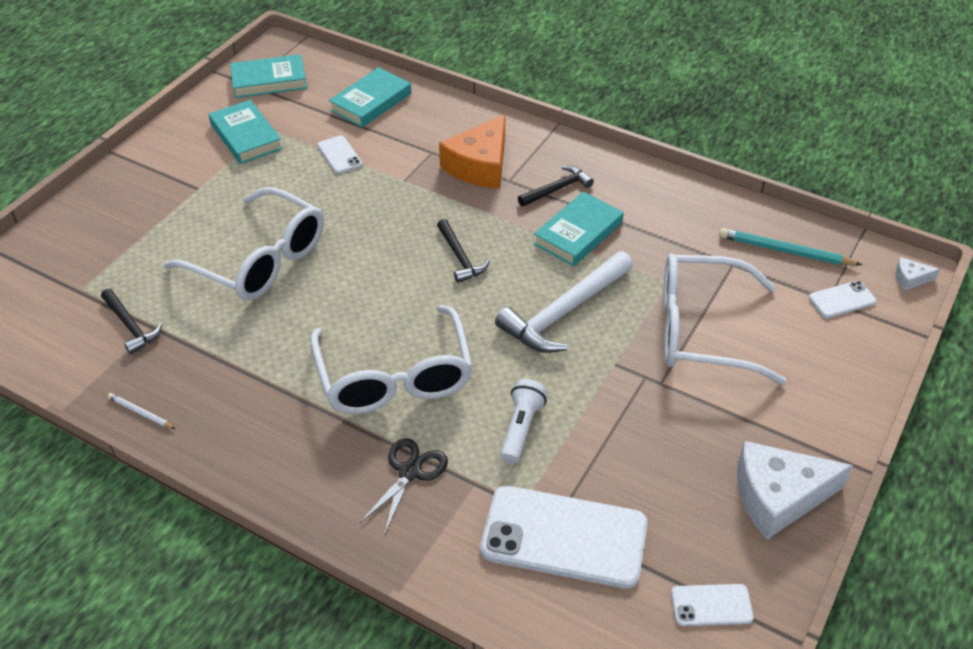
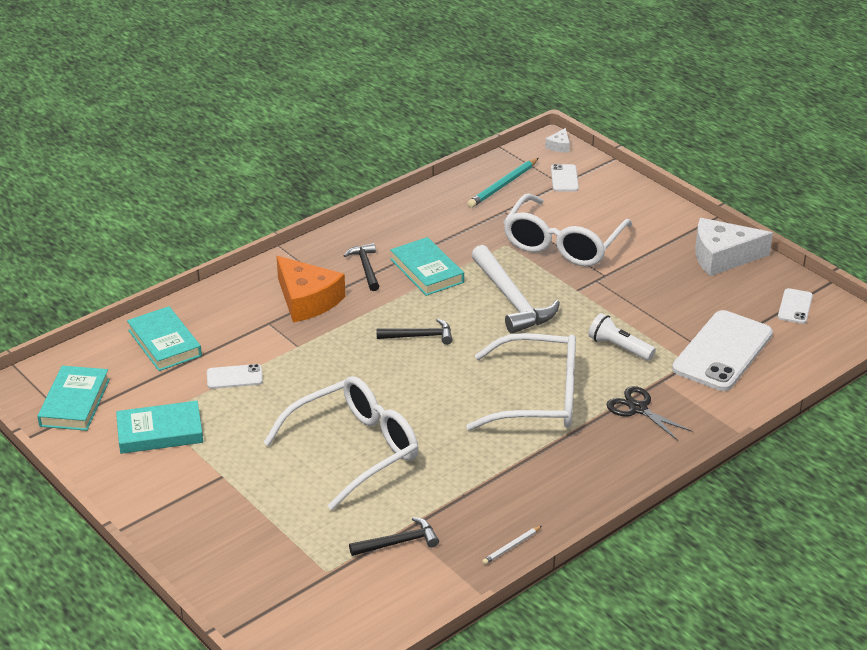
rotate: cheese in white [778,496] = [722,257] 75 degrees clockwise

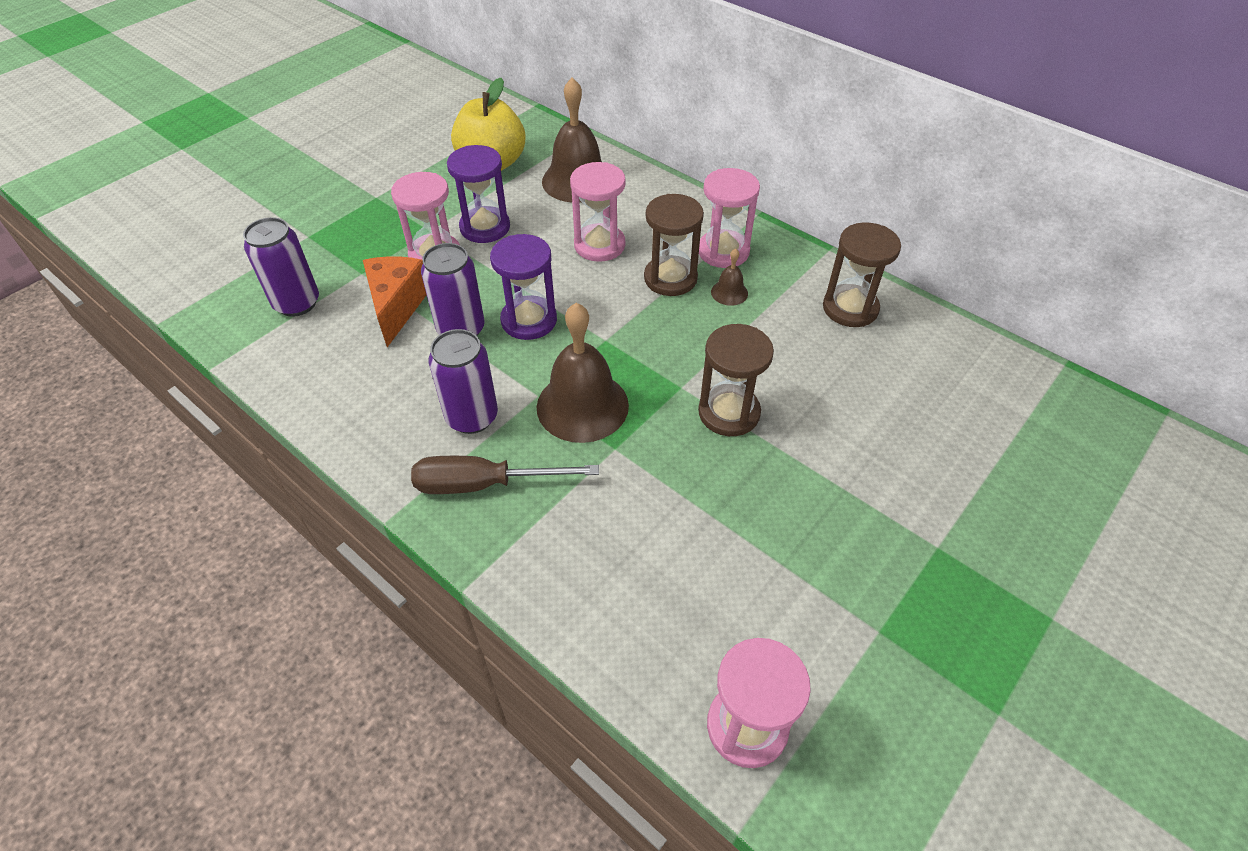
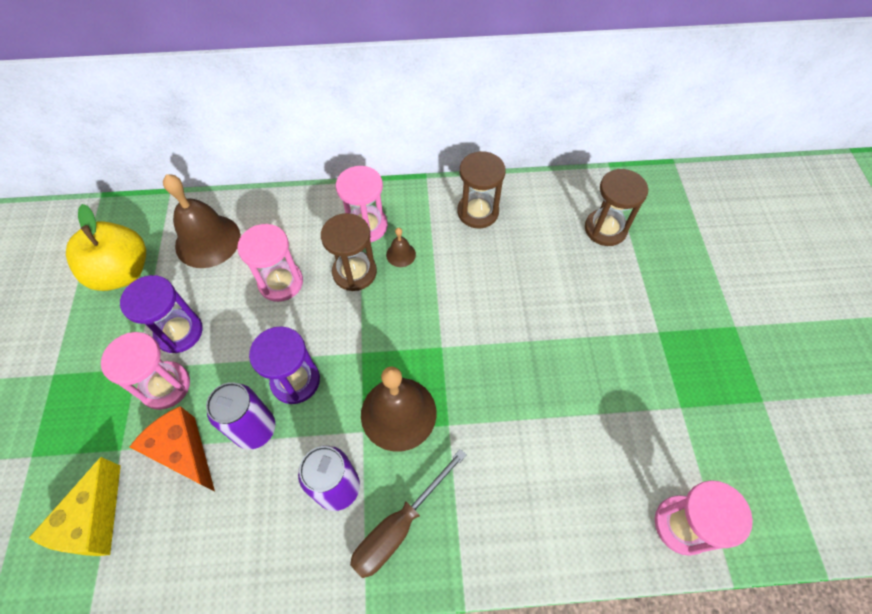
move: hourglass in brown [729,412] to [605,229]
replace: can in purple [297,303] to cheese in yellow [94,521]

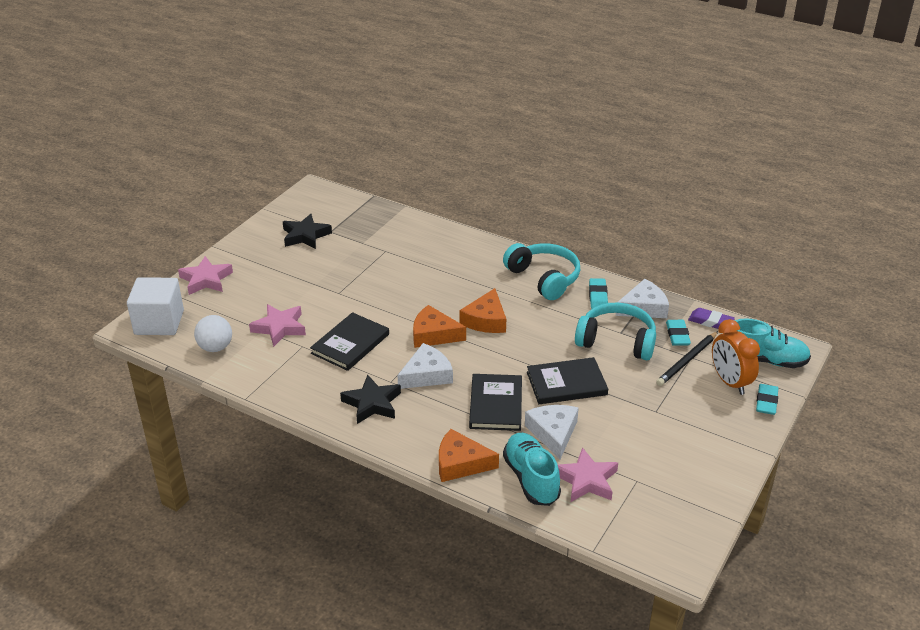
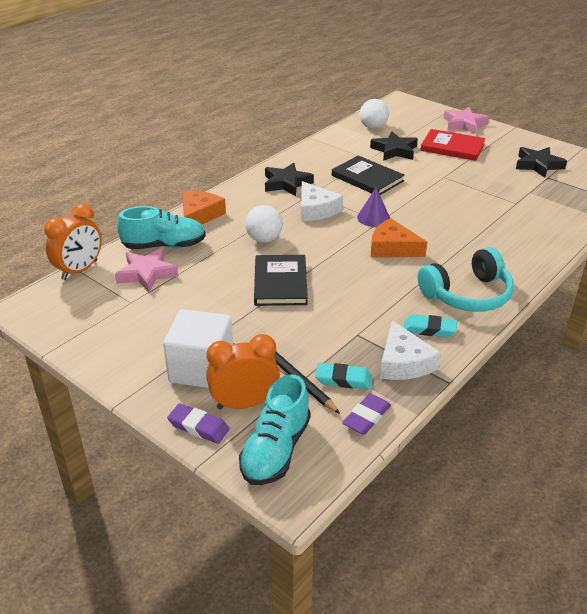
delete: cheese in white [553,433]; headphones in turquoise [616,341]
insert: clock in orange [80,270]; book in red [452,147]
move: cube in white [159,322] to [201,369]
replace: cheese in orange [434,334] to cone in purple [373,218]; book in black [495,404] to ball in white [264,239]
recolor: star in pink [279,328] to star in black [394,150]; eraser in turquoise [766,402] to eraser in purple [198,427]

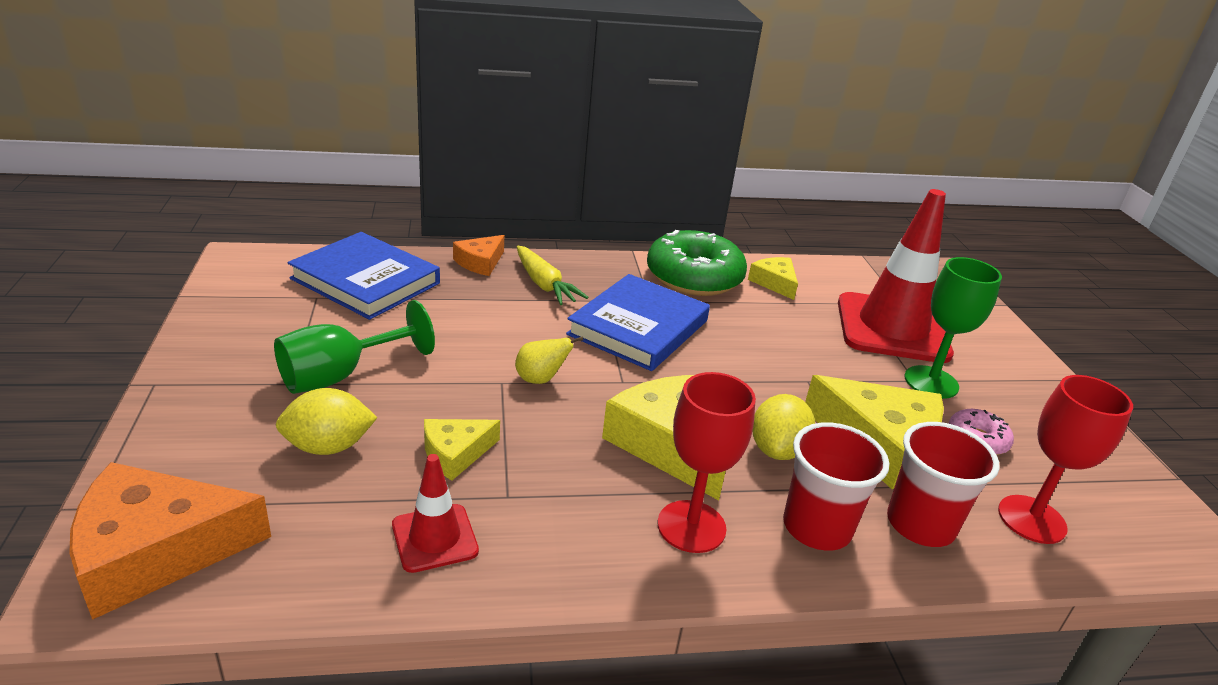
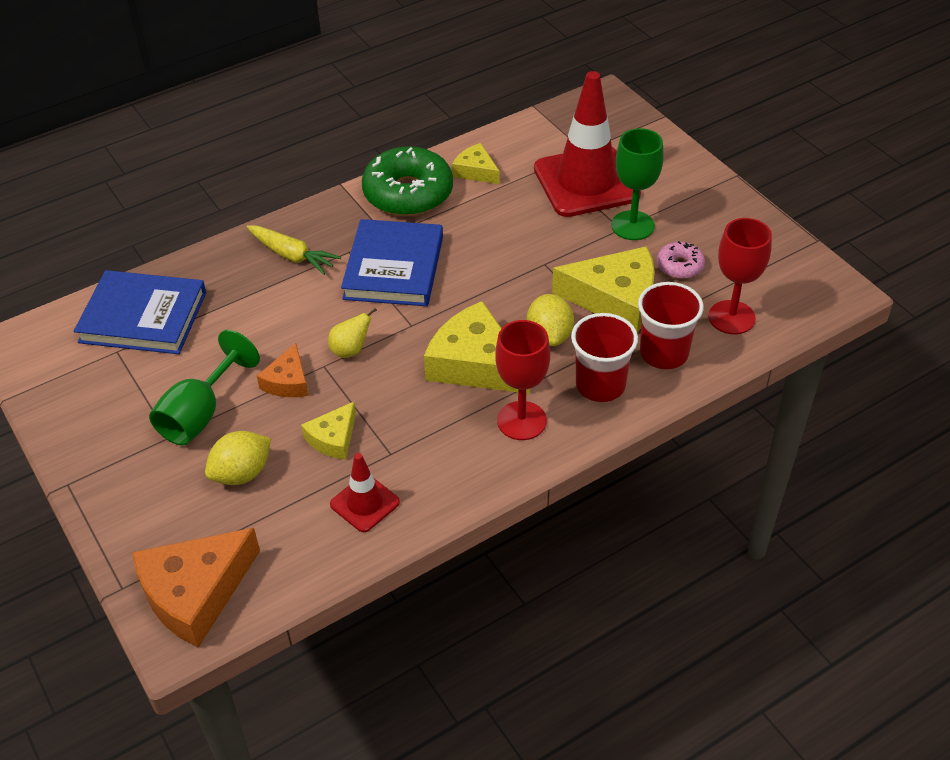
move: cheese in orange [480,262] to [288,381]

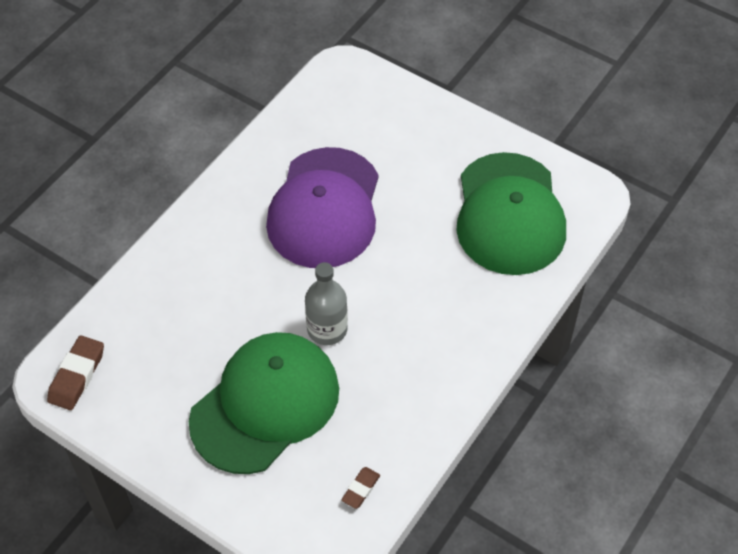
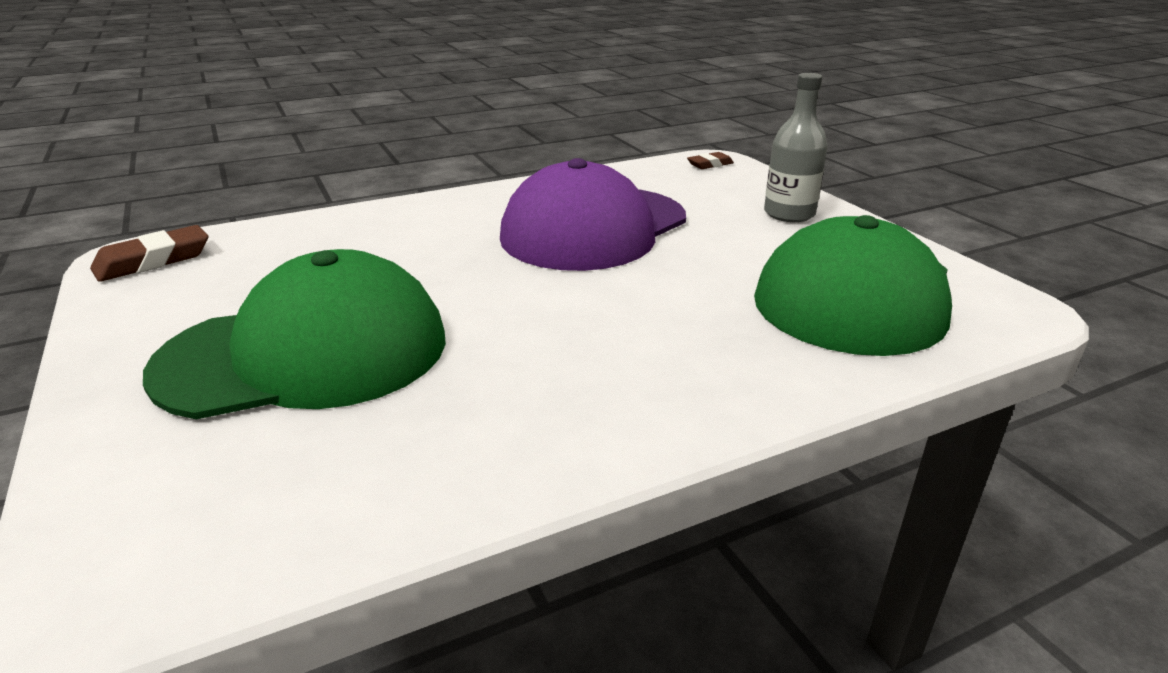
move: bottle in grey [327,329] to [789,214]; eraser in brown [361,489] to [710,164]

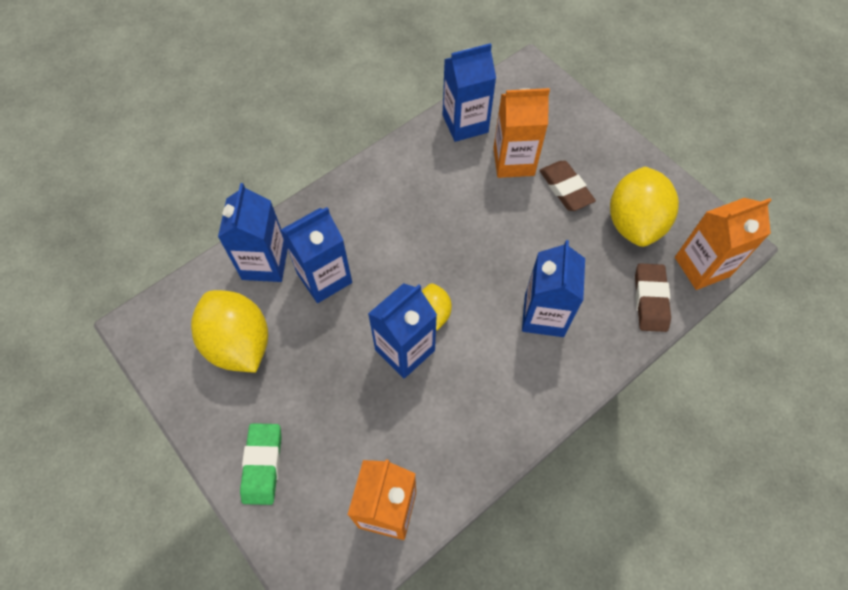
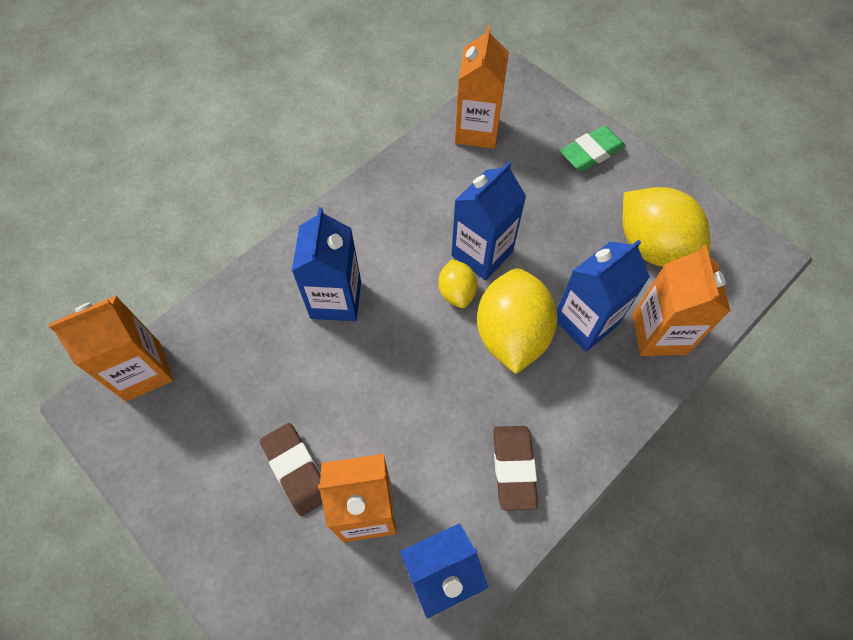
move: lemon in yellow [634,223] to [511,334]; eraser in brown [650,300] to [513,468]
recolor: carton in blue [265,263] to carton in orange [659,334]
rotate: eraser in green [262,464] = [591,152] 60 degrees clockwise

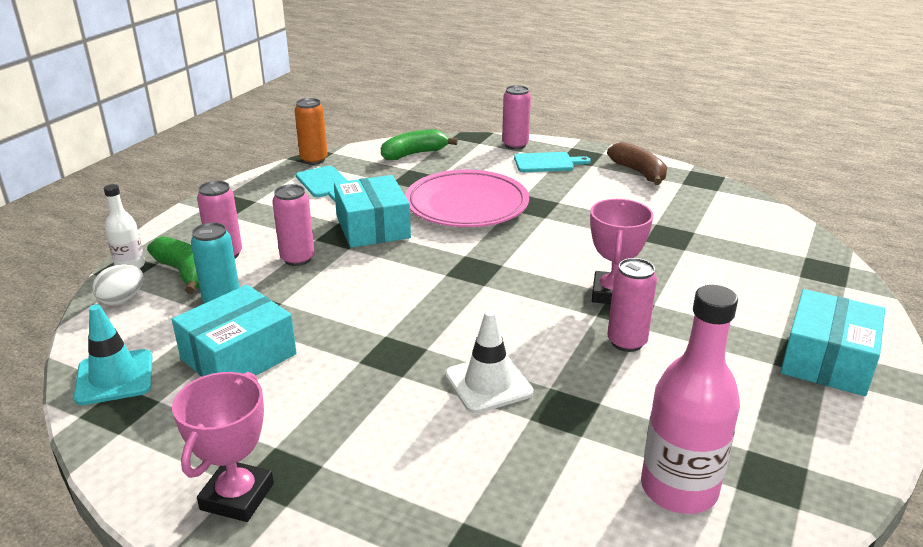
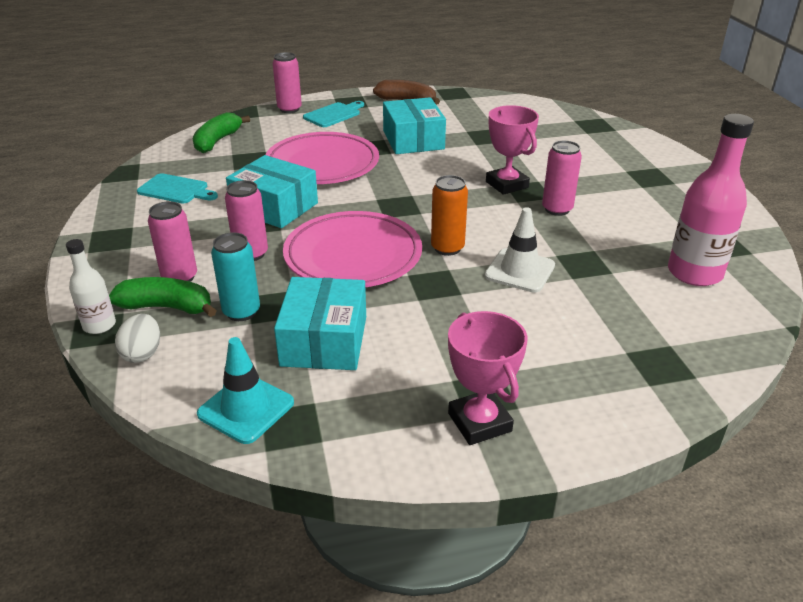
insert: plate in pink [353,256]
move: can in orange [314,160] to [447,248]; box in turquoise [827,360] to [413,140]

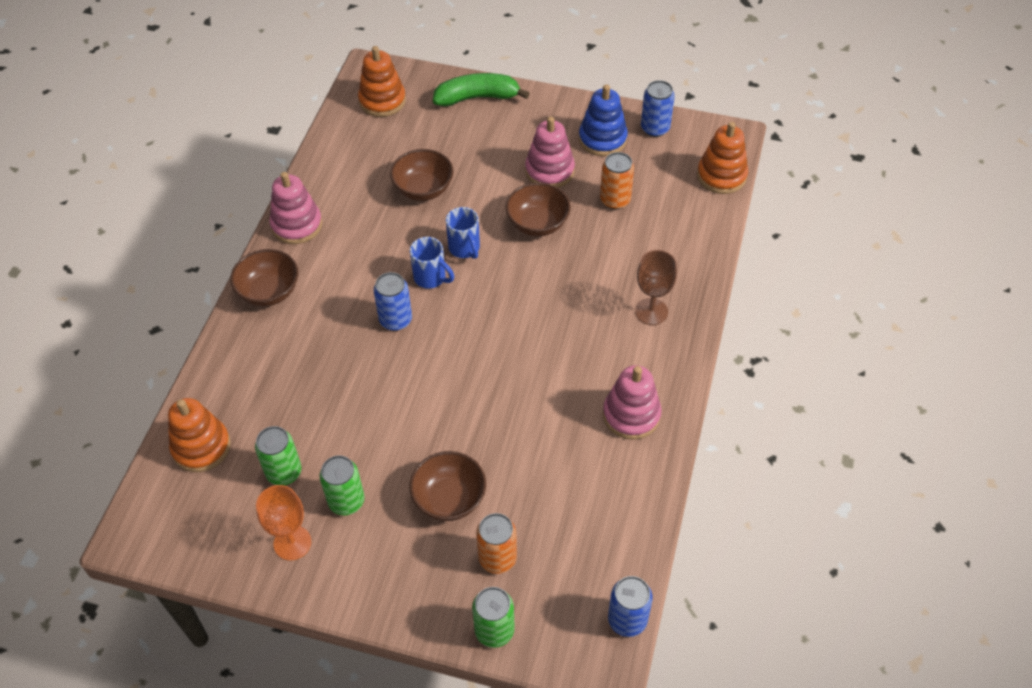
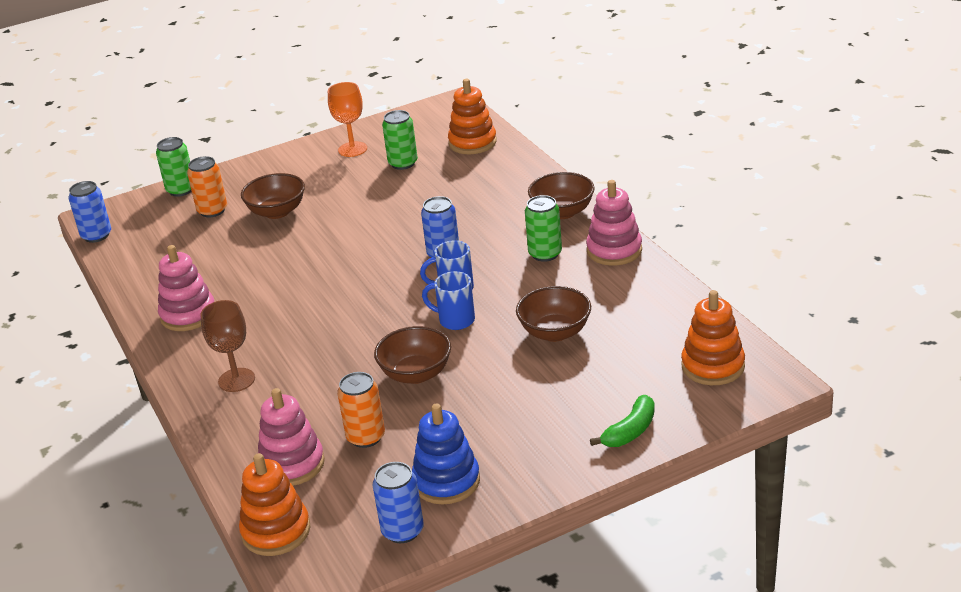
move: can in green [346,501] to [545,254]; stacking toy in pink [549,171] to [292,464]
resize: banana in green [477,97] = [630,431] x0.66

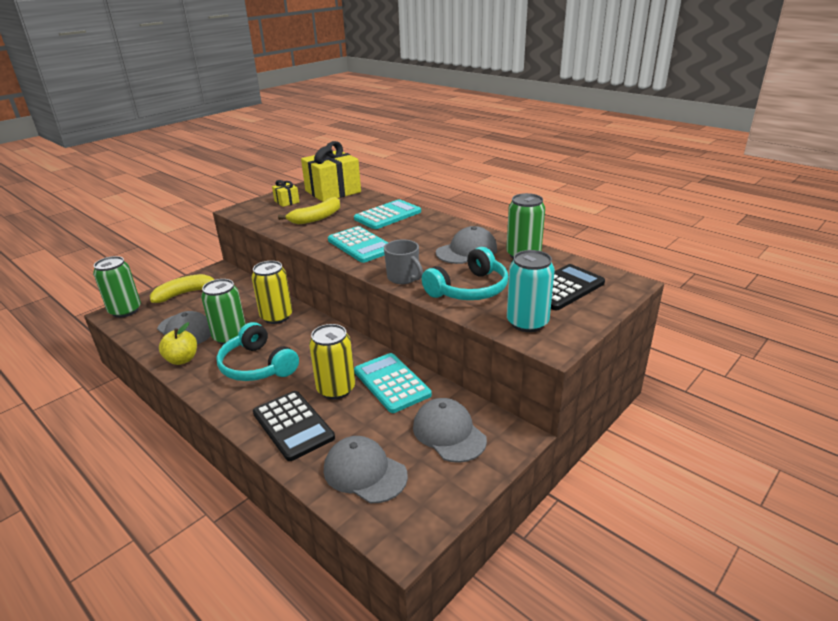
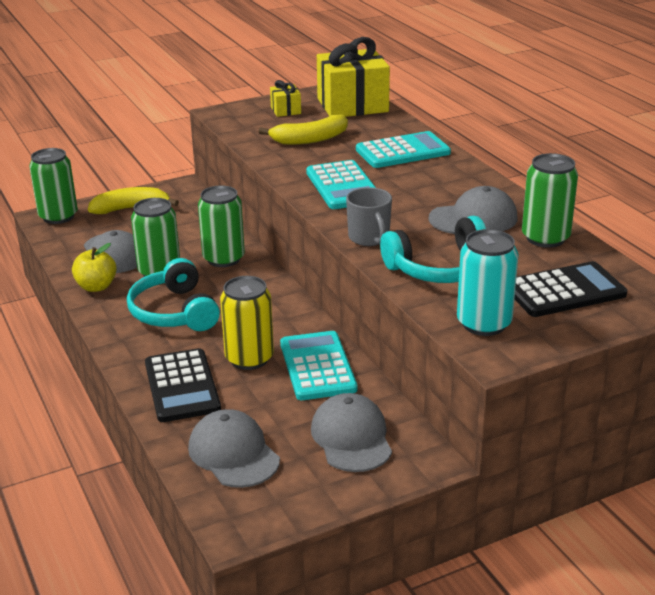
recolor: can in yellow [276,316] to can in green [223,258]

